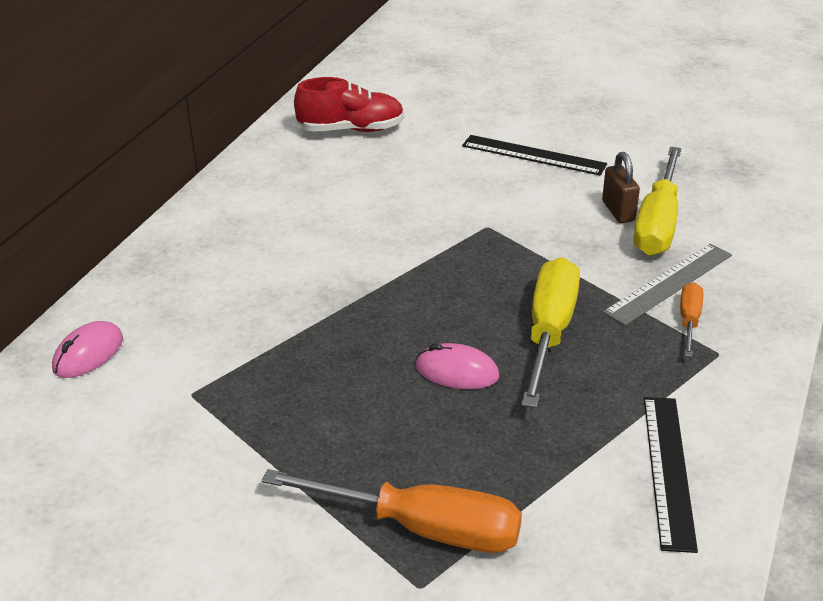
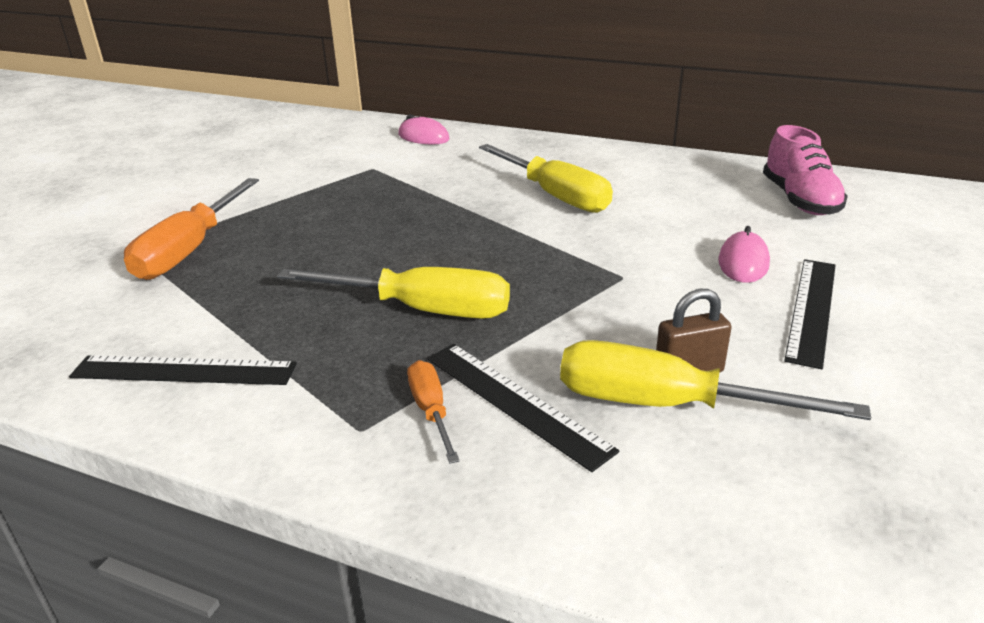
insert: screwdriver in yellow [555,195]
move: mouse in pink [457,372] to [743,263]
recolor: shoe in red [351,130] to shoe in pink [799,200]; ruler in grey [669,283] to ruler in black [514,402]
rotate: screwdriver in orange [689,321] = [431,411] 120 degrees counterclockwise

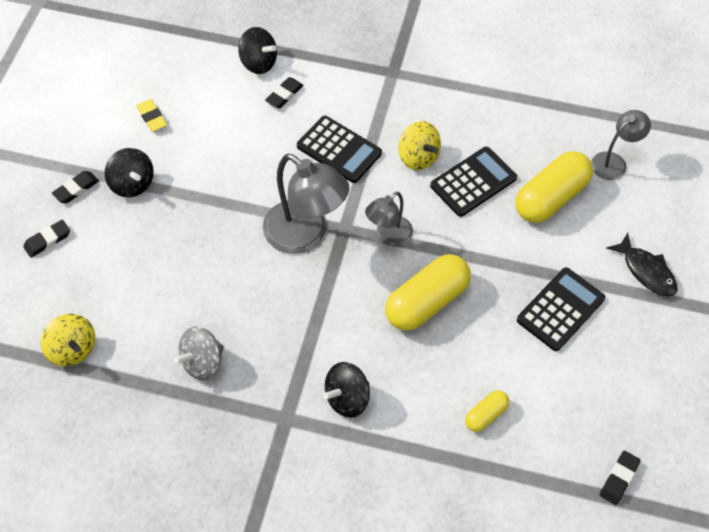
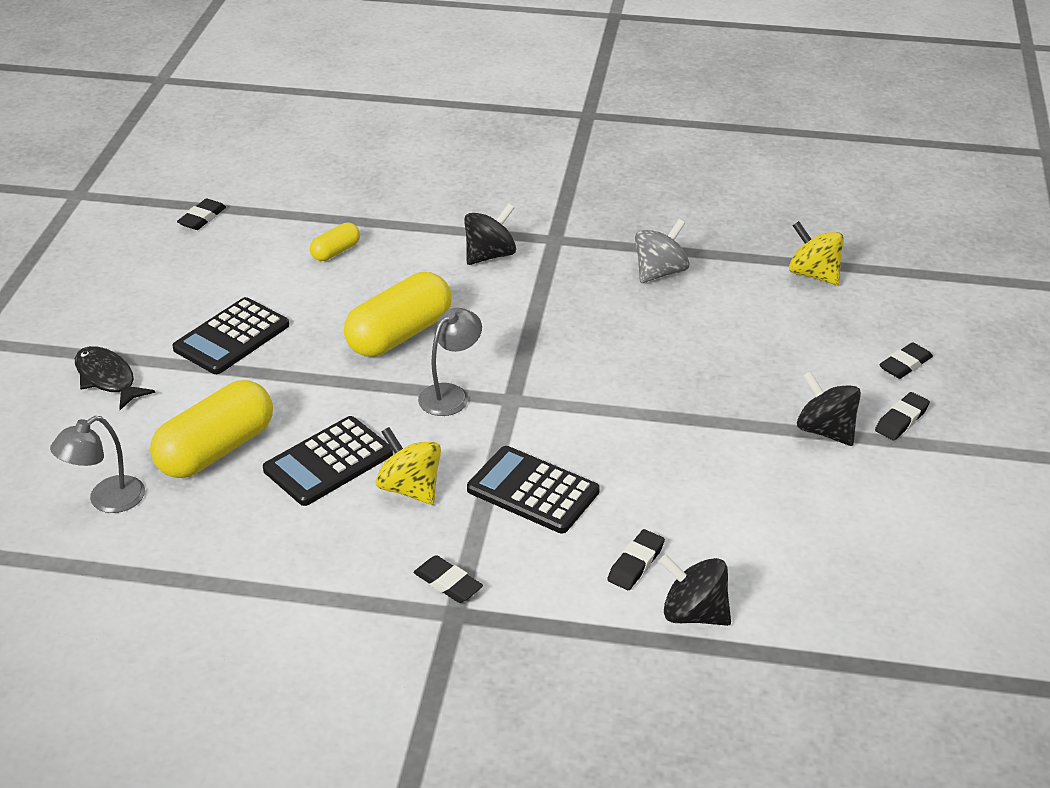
delete: eraser in yellow [152,117]; lamp in grey [305,235]
insert: eraser in black [448,583]

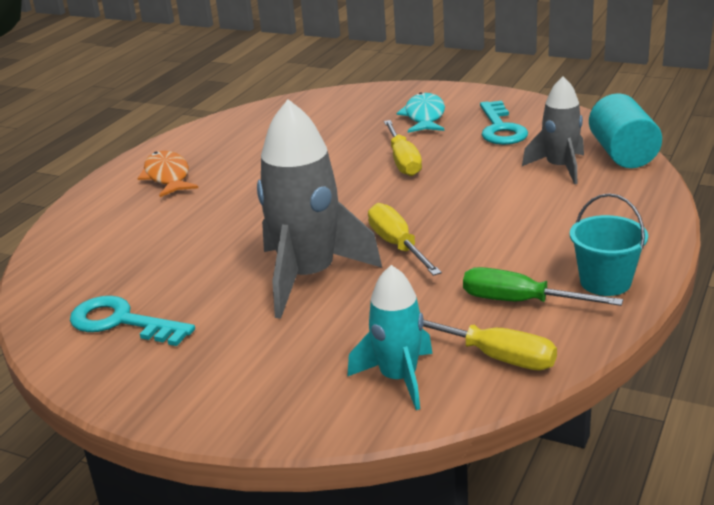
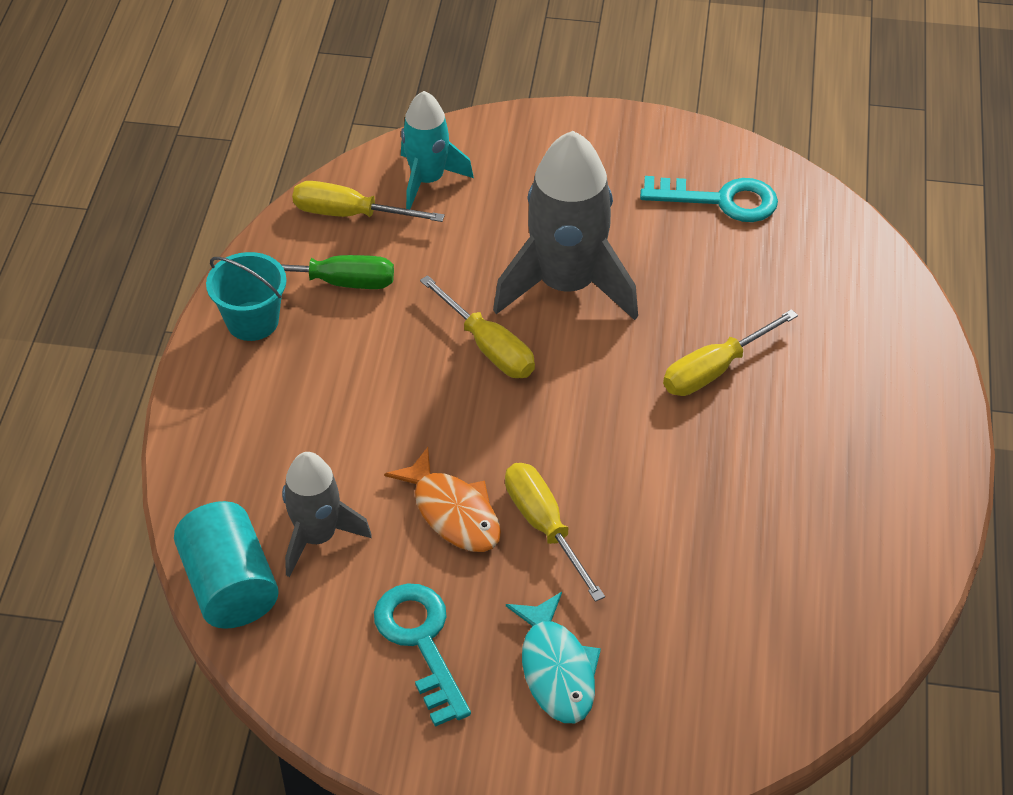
insert: screwdriver in yellow [714,370]
move: fish in orange [167,176] to [453,512]

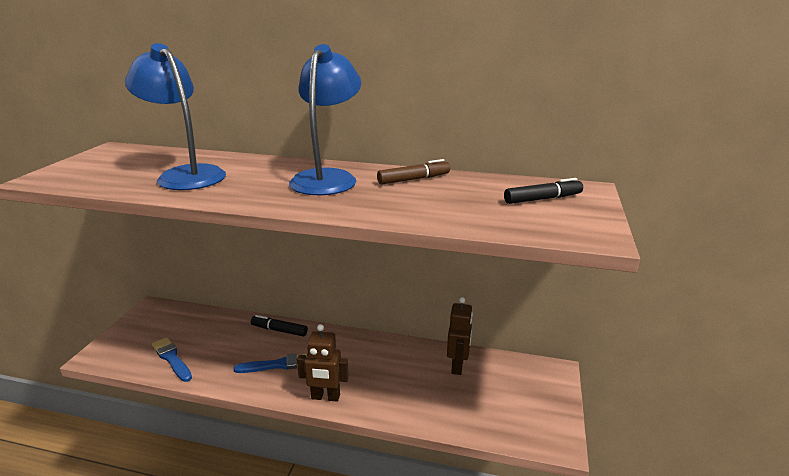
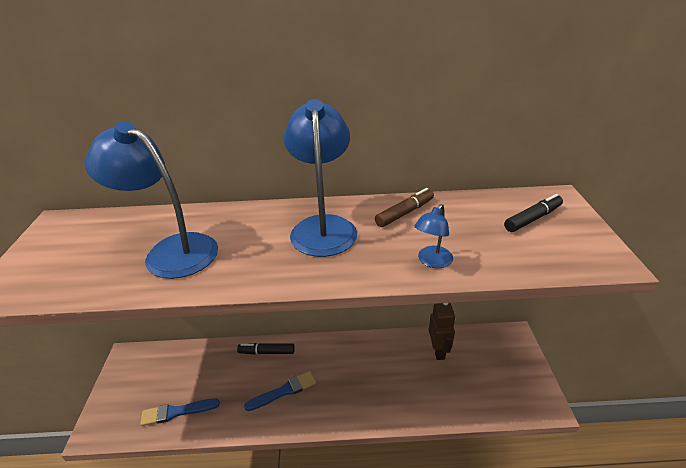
delete: robot in brown [325,397]
insert: lamp in blue [432,261]
rotate: brush in blue [172,358] = [177,412] 45 degrees counterclockwise

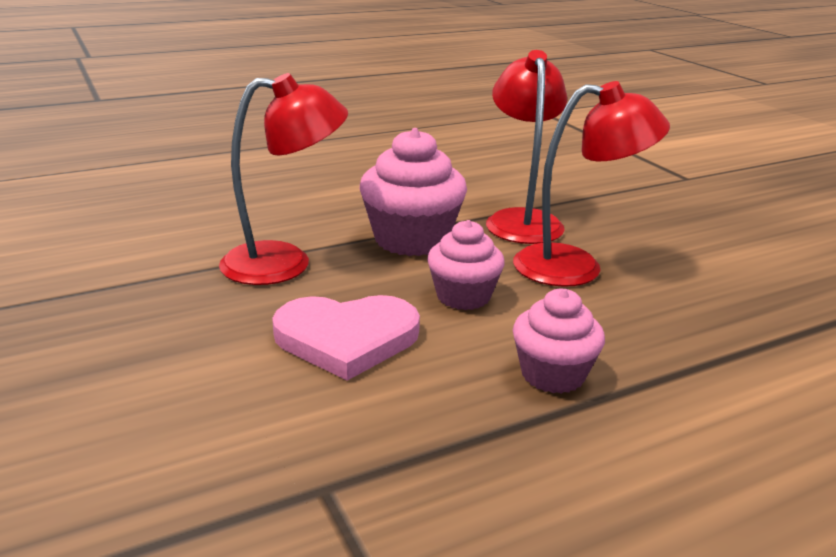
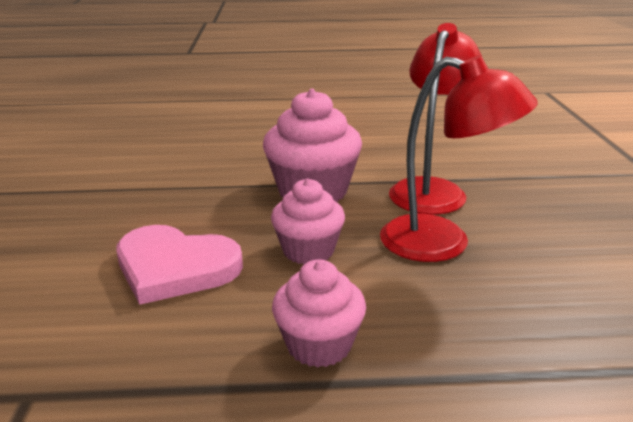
delete: lamp in red [285,263]

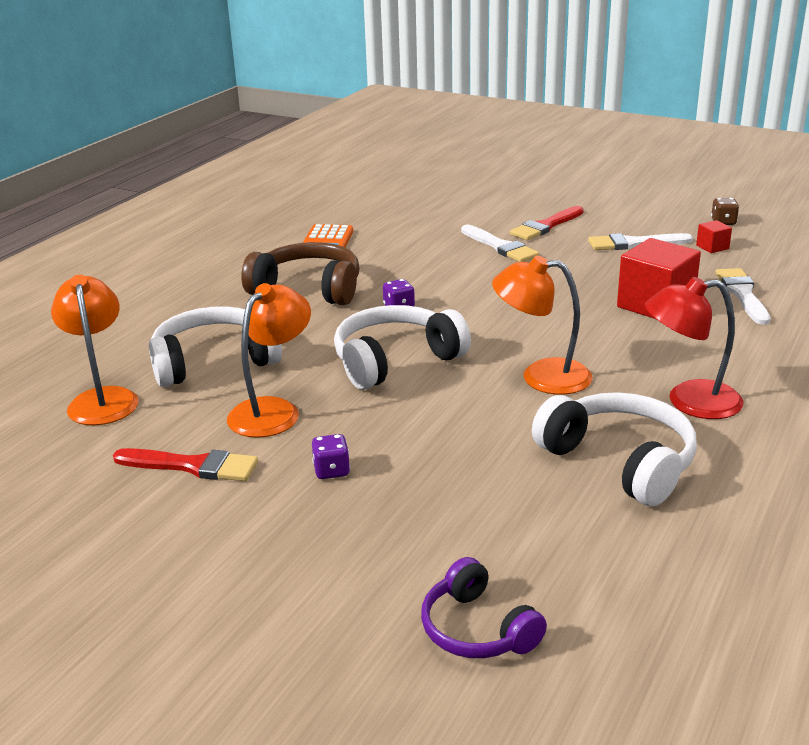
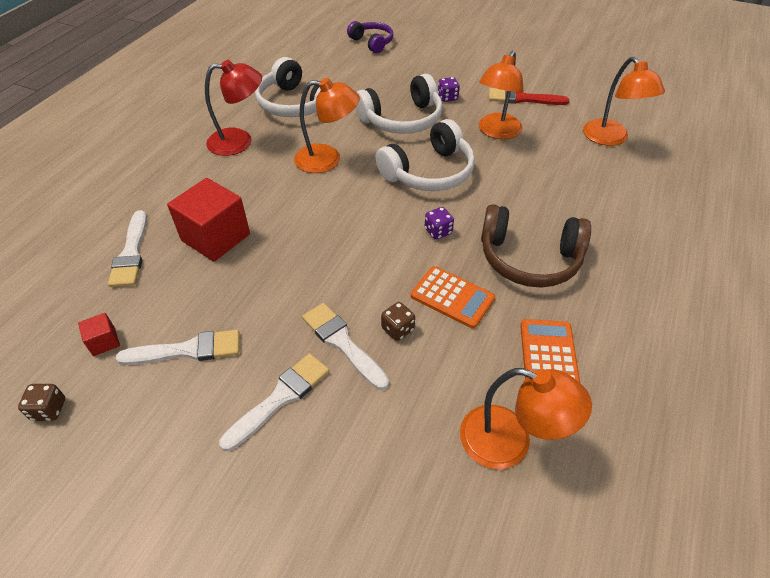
insert: dice in brown [397,329]; calculator in orange [452,297]; lamp in orange [509,442]
move: headphones in white [214,362] to [402,119]
recolor: brush in red [546,226] to brush in white [280,398]

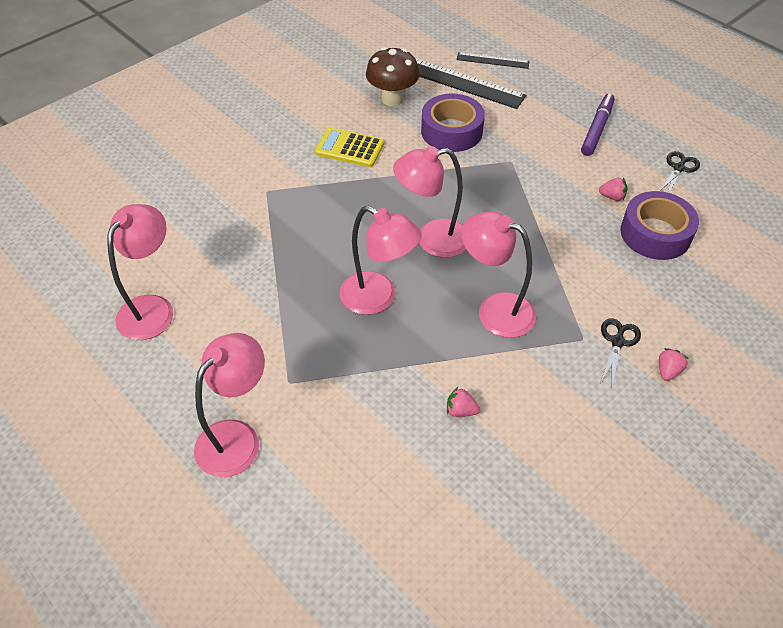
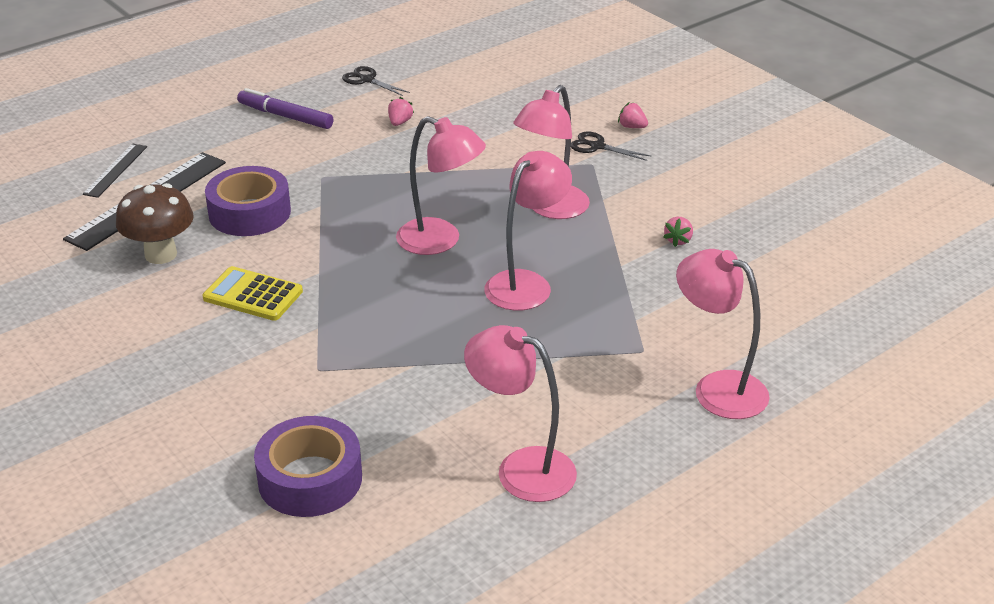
move: tape in purple [655,234] to [310,479]
rotate: calculator in yellow [349,148] = [253,295] 90 degrees clockwise; lamp in pink [432,240] = [440,241] 60 degrees counterclockwise

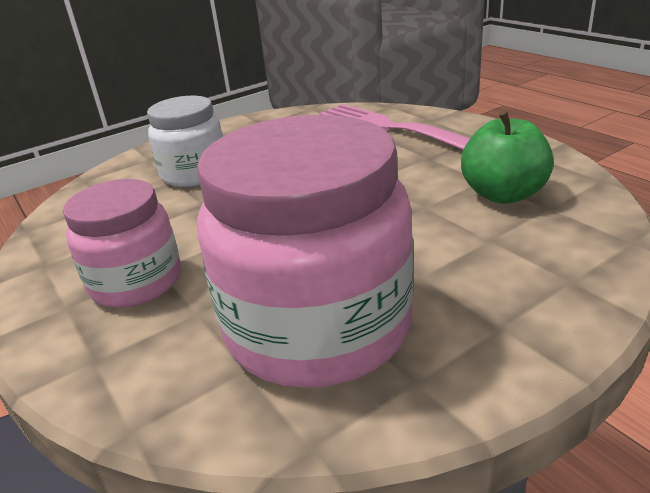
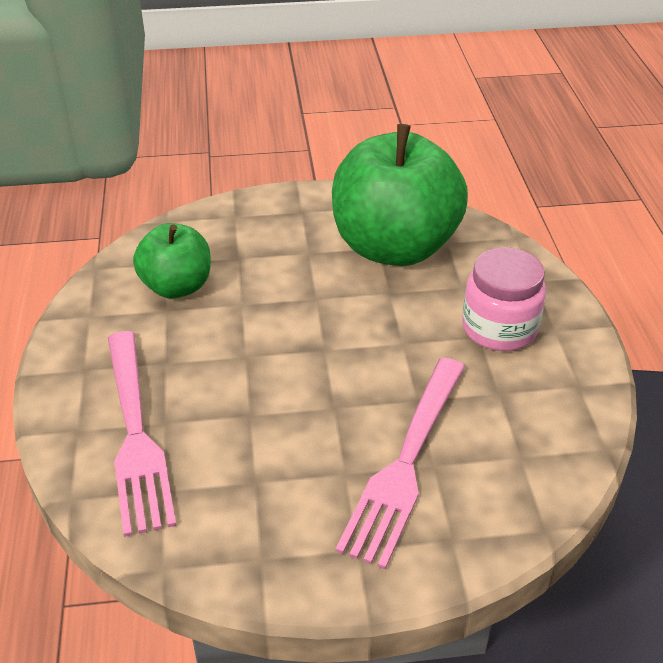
replace: jar in white [195,173] to fork in pink [405,463]; jar in pink [318,327] to apple in green [394,247]

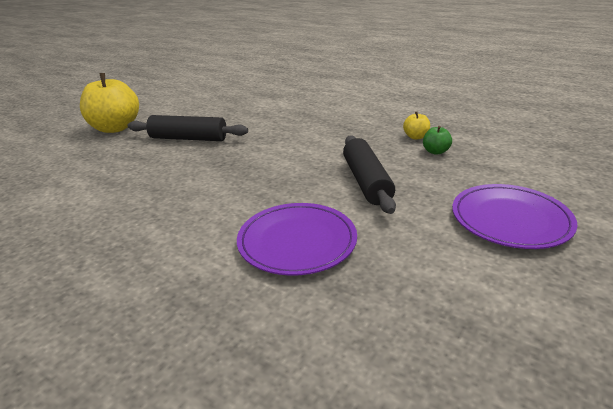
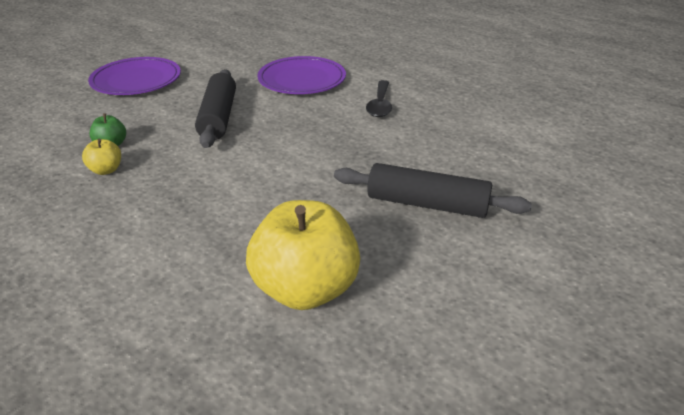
insert: spoon in black [380,105]
move: apple in yellow [115,128] to [305,289]

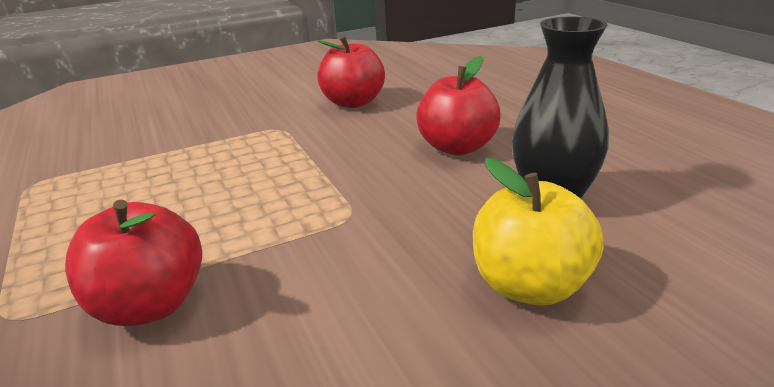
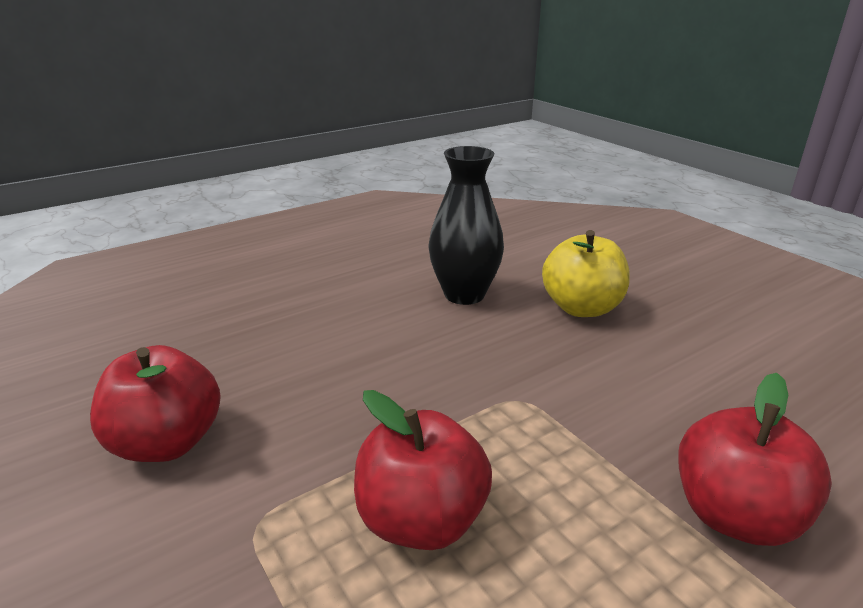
move: apple in red [457,147] to [421,520]

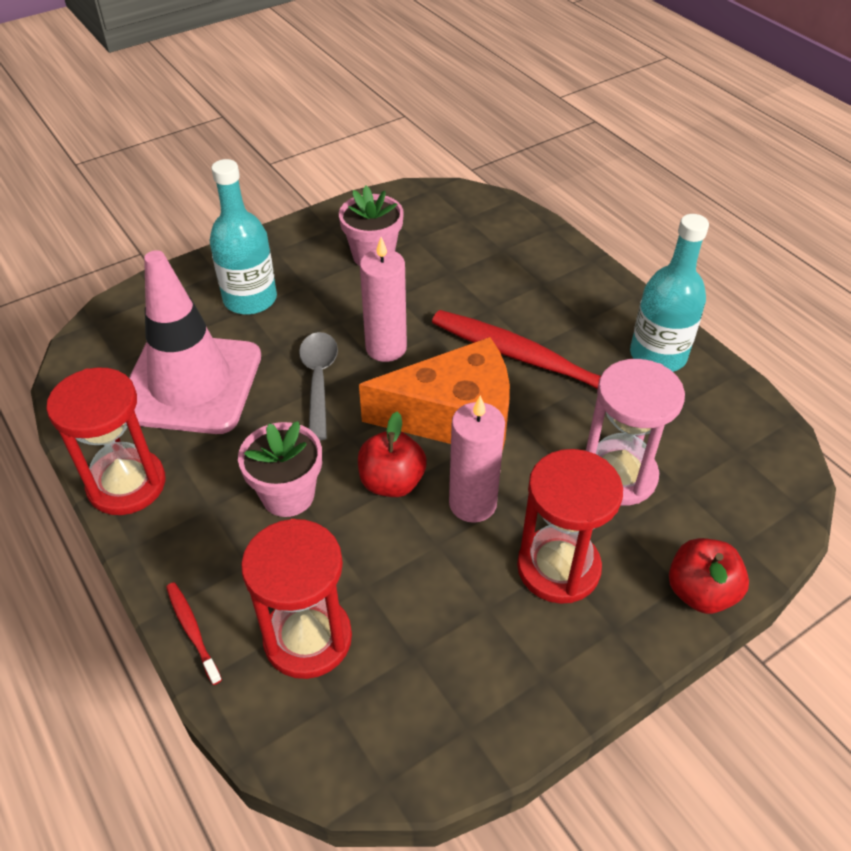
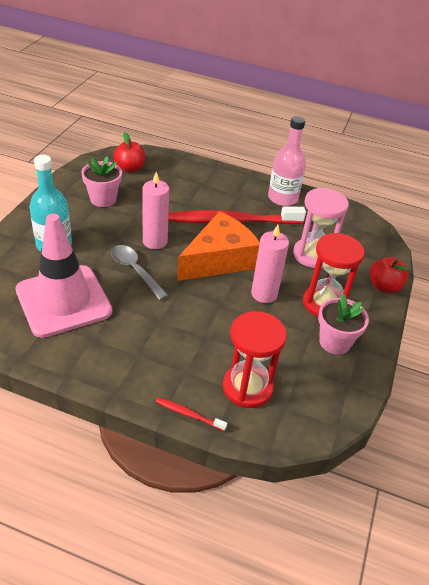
delete: hourglass in red [126,484]
move: flower pot in pink [288,495] to [334,342]; apple in red [392,482] to [130,168]
recolor: bottle in turquoise [658,355] to bottle in pink [282,198]

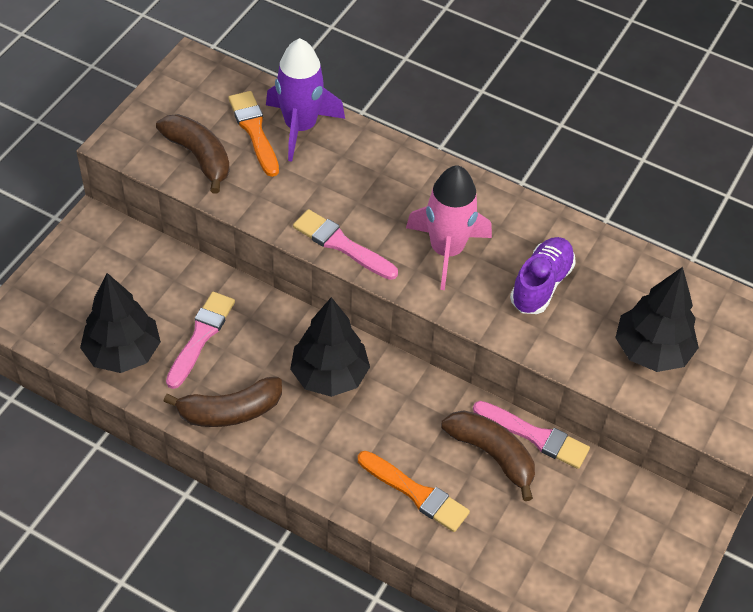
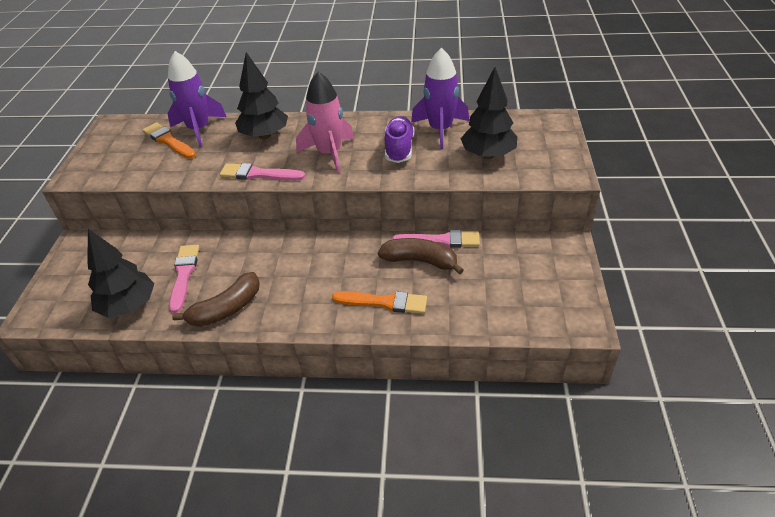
delete: banana in brown [199,157]
insert: rocket in purple [440,130]
move: tree in black [329,375] to [265,136]

